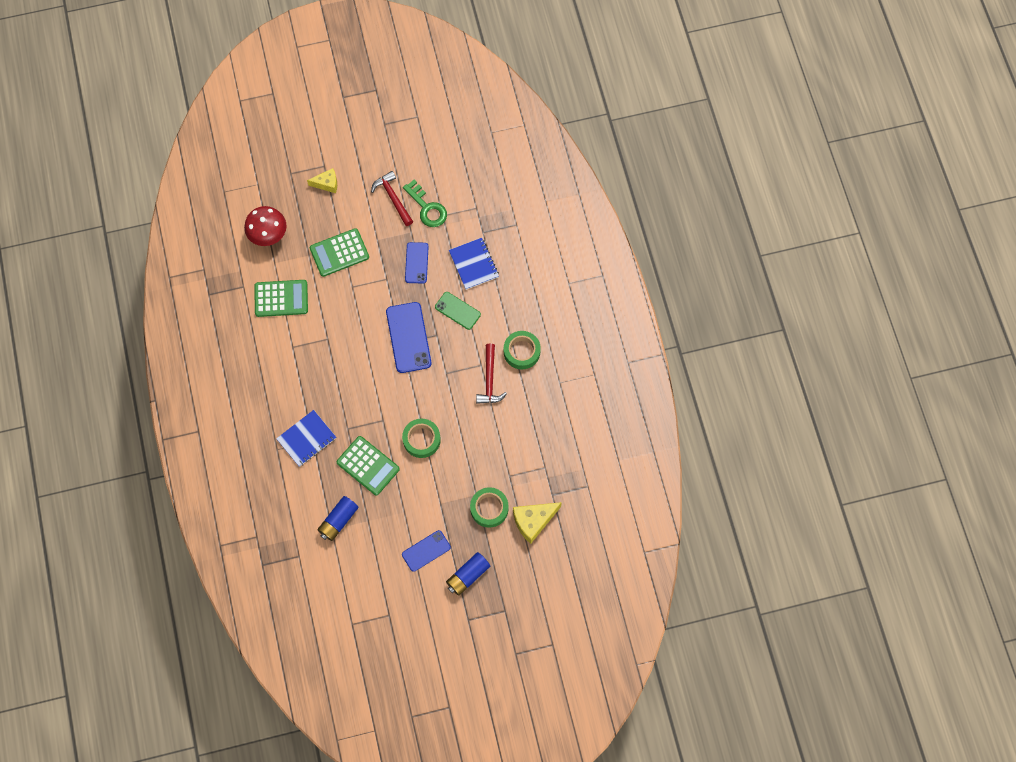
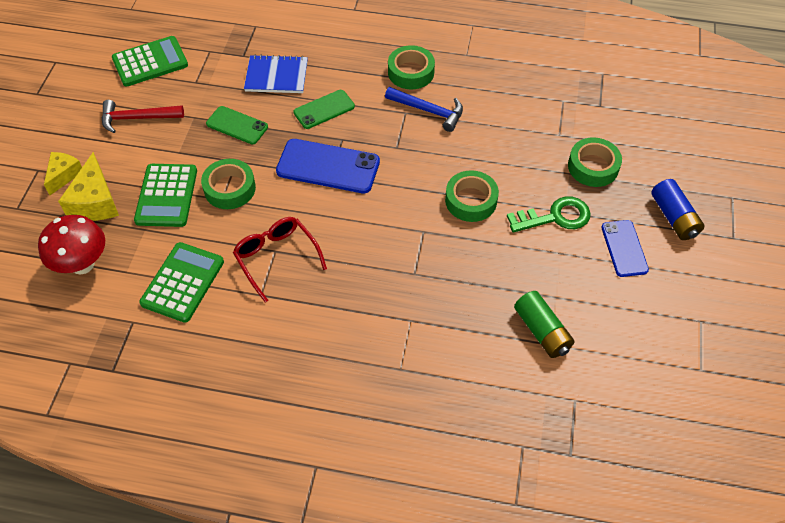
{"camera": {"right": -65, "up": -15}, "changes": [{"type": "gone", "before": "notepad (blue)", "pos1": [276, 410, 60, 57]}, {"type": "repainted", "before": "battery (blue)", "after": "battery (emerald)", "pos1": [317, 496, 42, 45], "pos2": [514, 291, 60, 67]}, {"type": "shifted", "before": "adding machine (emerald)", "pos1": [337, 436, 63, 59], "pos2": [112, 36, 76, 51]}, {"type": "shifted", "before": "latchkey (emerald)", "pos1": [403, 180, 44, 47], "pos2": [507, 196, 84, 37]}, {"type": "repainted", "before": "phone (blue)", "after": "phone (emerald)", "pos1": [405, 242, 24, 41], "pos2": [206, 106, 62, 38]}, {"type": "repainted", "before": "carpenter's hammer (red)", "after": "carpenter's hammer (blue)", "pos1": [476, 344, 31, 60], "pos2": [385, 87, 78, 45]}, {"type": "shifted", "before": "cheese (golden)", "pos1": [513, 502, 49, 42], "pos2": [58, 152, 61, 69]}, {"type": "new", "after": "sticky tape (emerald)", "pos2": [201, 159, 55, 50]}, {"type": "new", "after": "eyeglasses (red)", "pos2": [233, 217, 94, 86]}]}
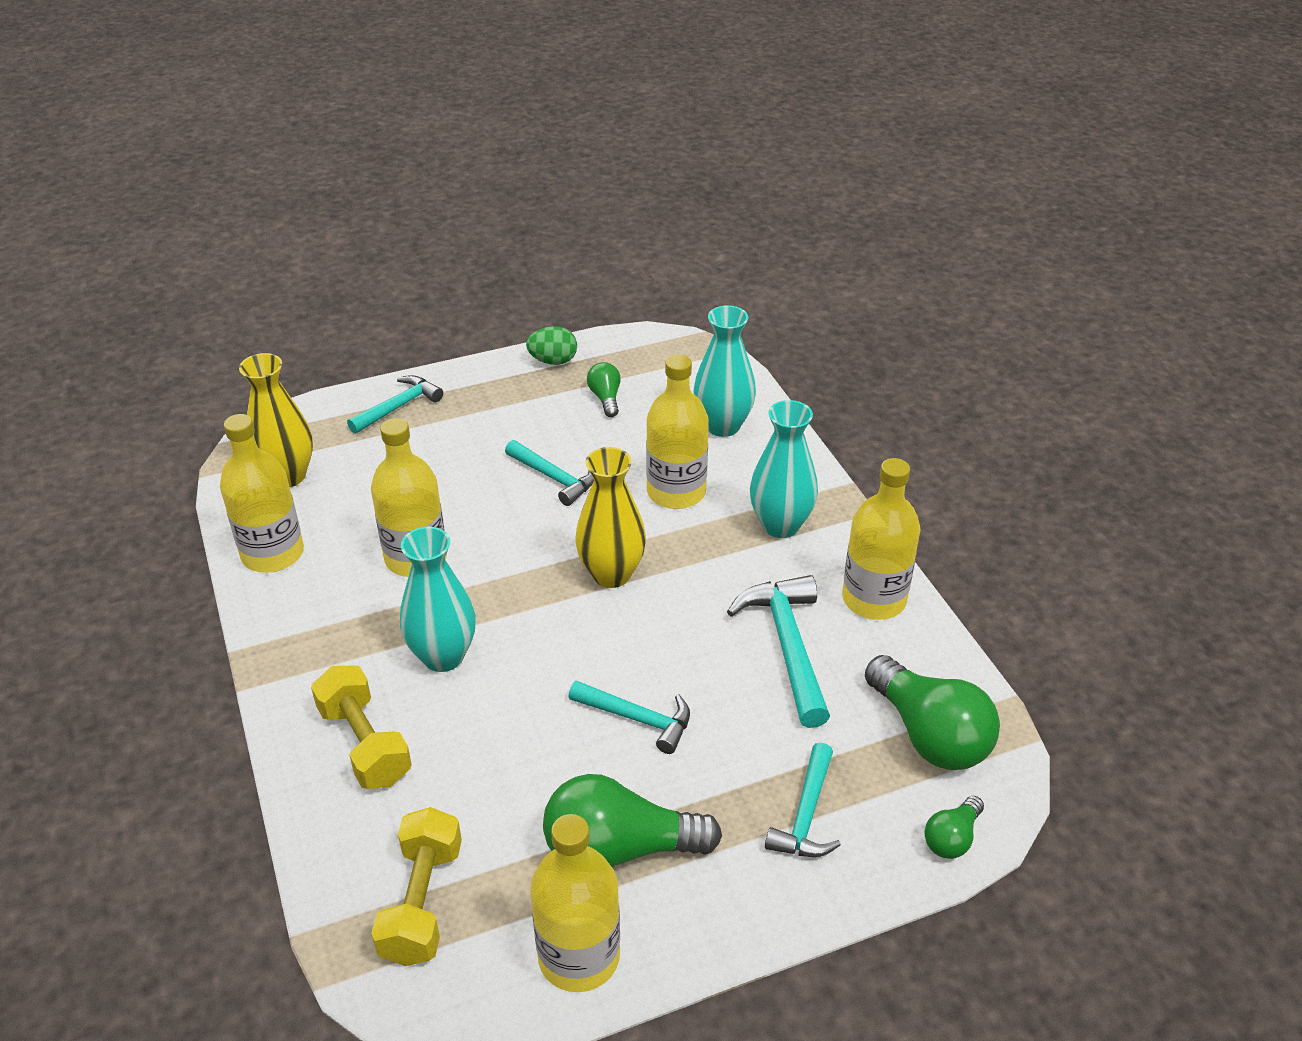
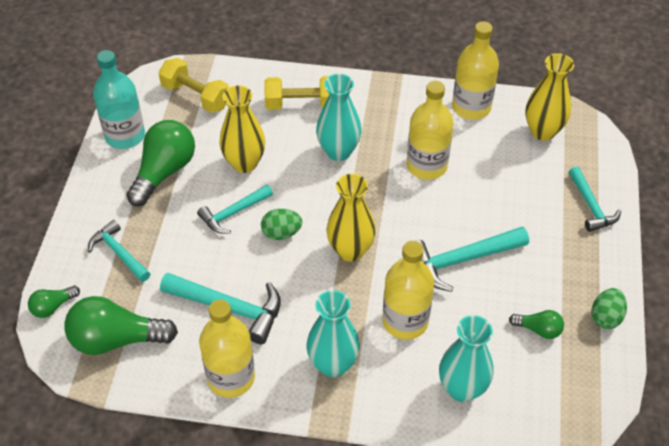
{"camera": {"right": 120, "up": 10}, "changes": [{"type": "scaled", "before": "carpenter's hammer (aqua)", "pos1": [505, 440, 89, 66], "pos2": [415, 227, 114, 65], "scale": 1.52}, {"type": "repainted", "before": "drink bottle (golden)", "after": "drink bottle (aqua)", "pos1": [530, 814, 90, 178], "pos2": [93, 50, 52, 99]}, {"type": "rotated", "before": "bulb (emerald)", "pos1": [925, 796, 59, 63], "pos2": [28, 286, 52, 32], "turn": -105}, {"type": "new", "after": "flower vase (golden)", "pos2": [220, 85, 45, 88]}, {"type": "new", "after": "egg (emerald)", "pos2": [261, 209, 41, 31]}]}
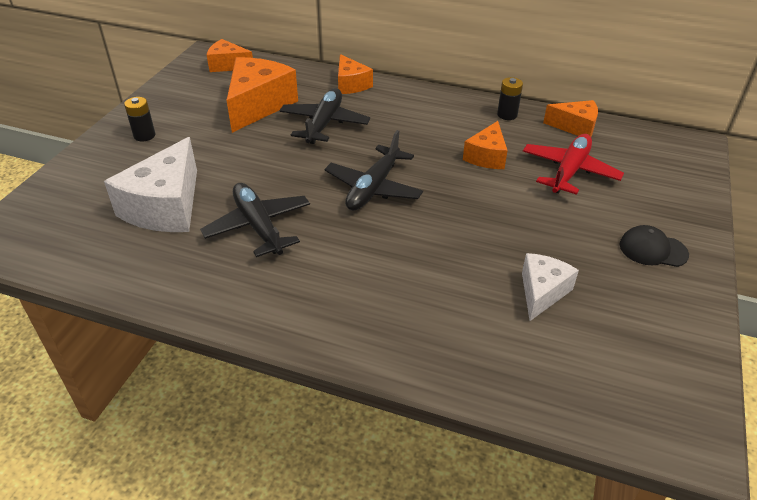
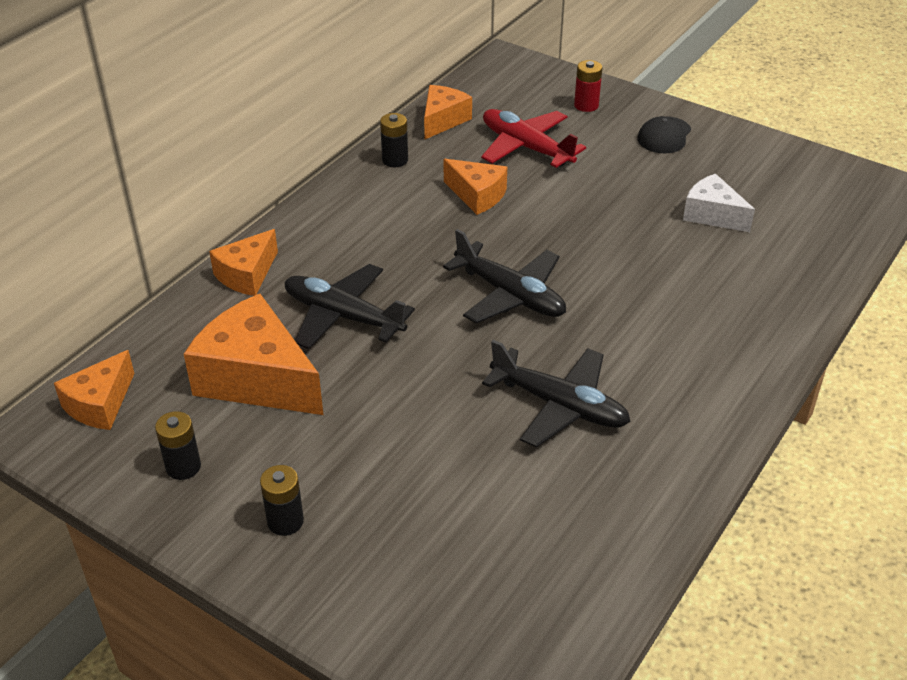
{"camera": {"right": -75, "up": 0}, "changes": [{"type": "gone", "before": "cheese (white)", "pos1": [104, 137, 93, 95]}, {"type": "rotated", "before": "aeroplane (jet-black)", "pos1": [200, 183, 110, 74], "pos2": [482, 340, 149, 107], "turn": -135}, {"type": "rotated", "before": "cheese (bright orange)", "pos1": [338, 54, 35, 40], "pos2": [209, 229, 69, 67], "turn": 135}, {"type": "new", "after": "battery (jet-black)", "pos2": [155, 411, 46, 69]}, {"type": "new", "after": "battery (red)", "pos2": [574, 60, 29, 52]}]}
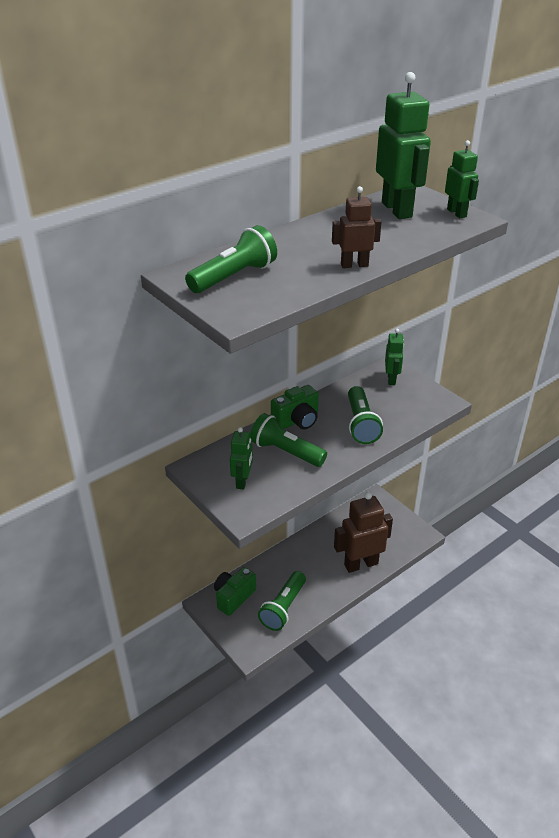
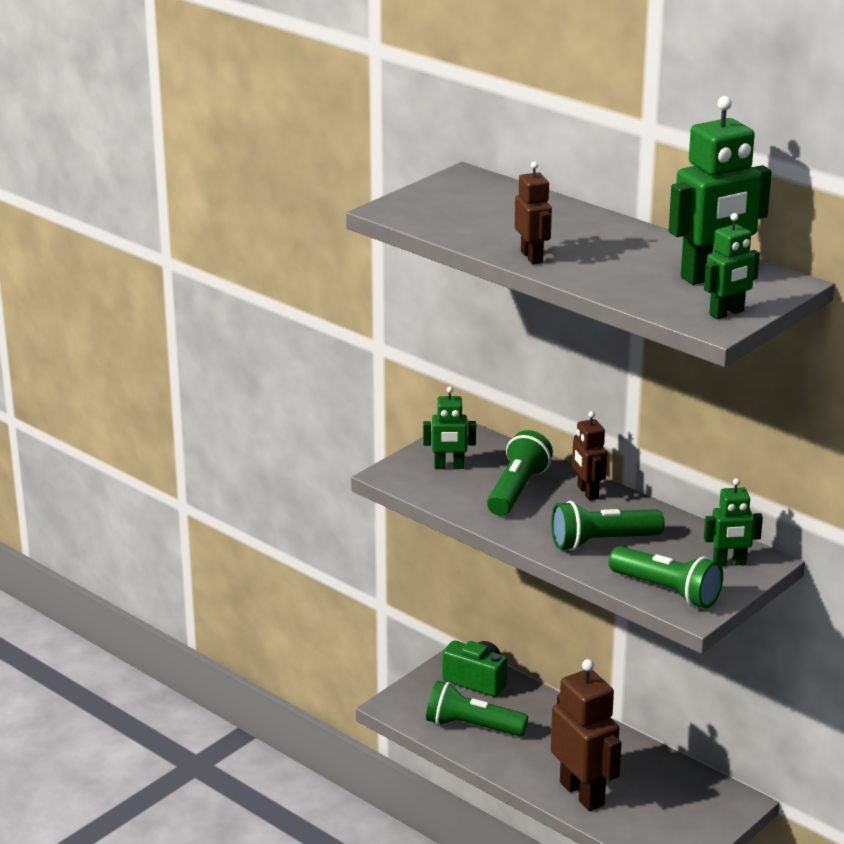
{"camera": {"right": 80, "up": -10}, "changes": [{"type": "shifted", "before": "pocket torch (emerald)", "pos1": [185, 225, 92, 68], "pos2": [609, 546, 114, 62]}, {"type": "swapped", "before": "compact camera (emerald)", "after": "toy robot (russet)", "pos1": [271, 385, 48, 44], "pos2": [572, 411, 35, 90]}]}
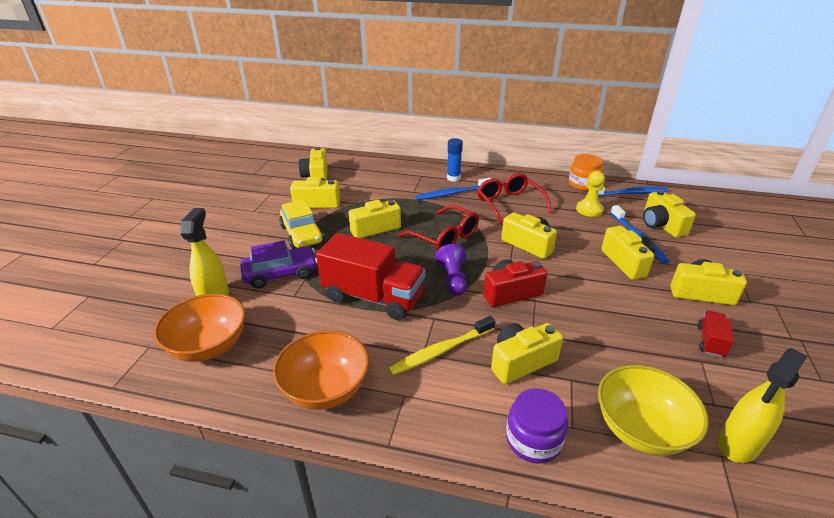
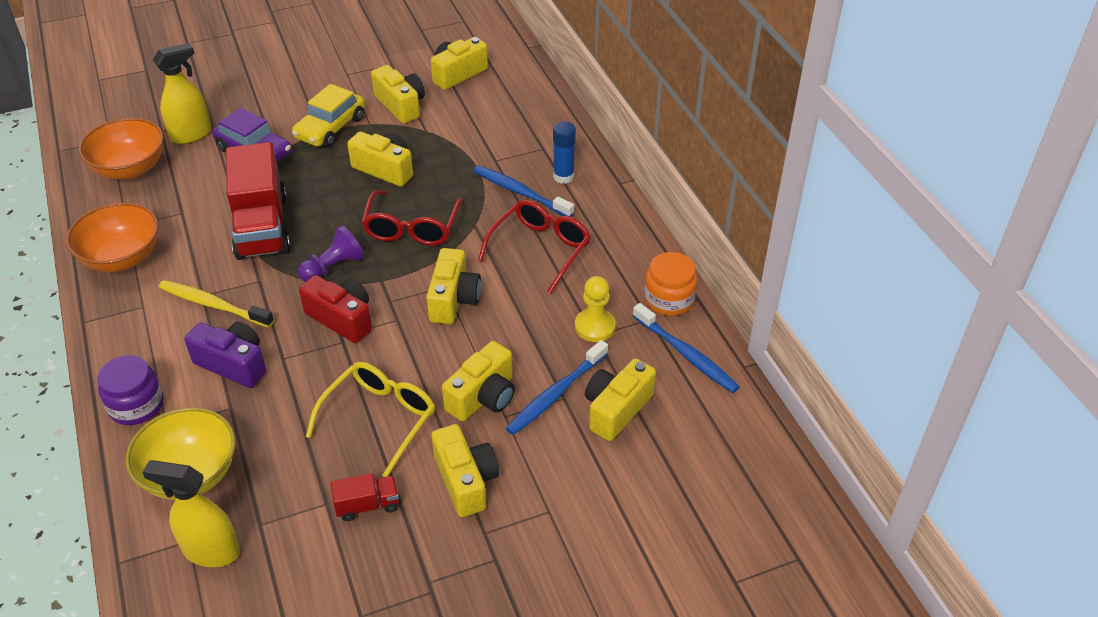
{"camera": {"right": 55, "up": 10}, "changes": [{"type": "repainted", "before": "compact camera (golden)", "after": "compact camera (violet)", "pos1": [491, 323, 72, 61], "pos2": [184, 322, 82, 66]}, {"type": "new", "after": "eyeglasses (golden)", "pos2": [306, 362, 129, 115]}]}
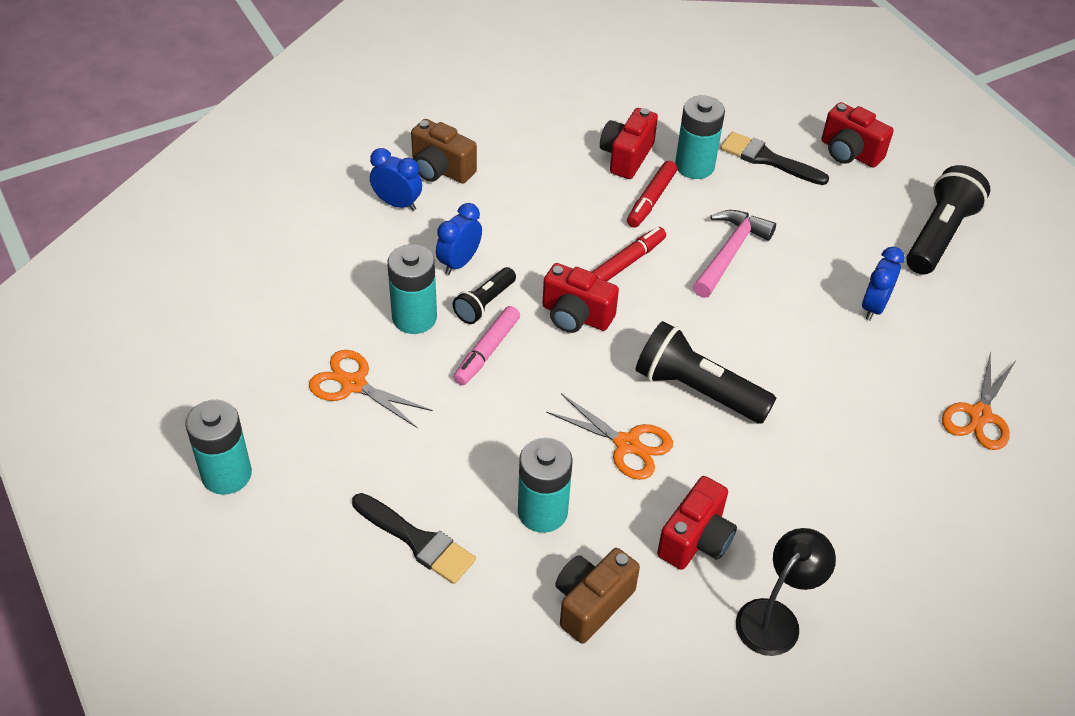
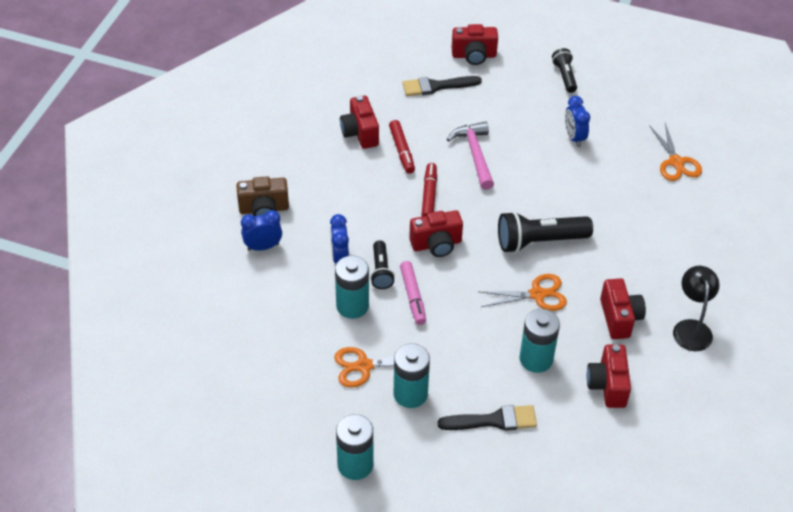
{"camera": {"right": -40, "up": 0}, "changes": [{"type": "repainted", "before": "compact camera (russet)", "after": "compact camera (red)", "pos1": [555, 548, 85, 96], "pos2": [587, 345, 44, 63]}, {"type": "shifted", "before": "battery (aqua)", "pos1": [675, 96, 50, 83], "pos2": [393, 343, 37, 65]}, {"type": "scaled", "before": "pocket torch (jet-black)", "pos1": [906, 165, 84, 110], "pos2": [552, 48, 25, 45], "scale": 0.57}]}
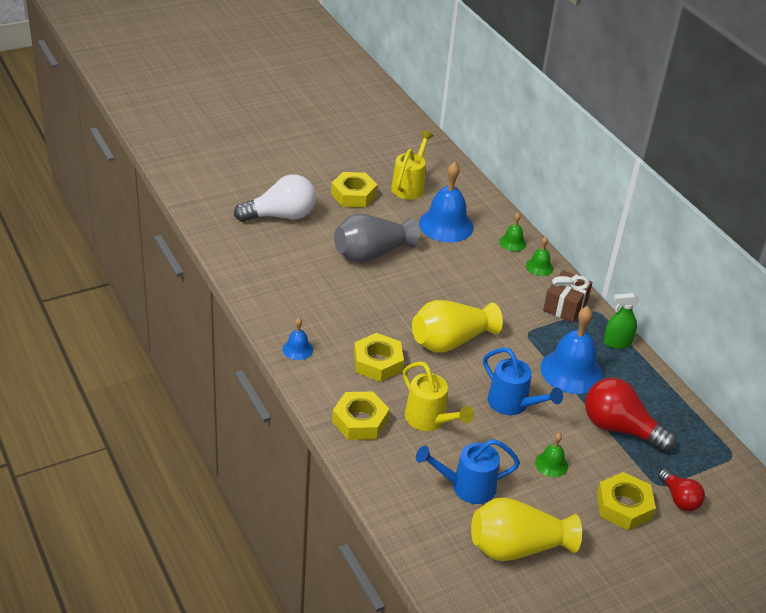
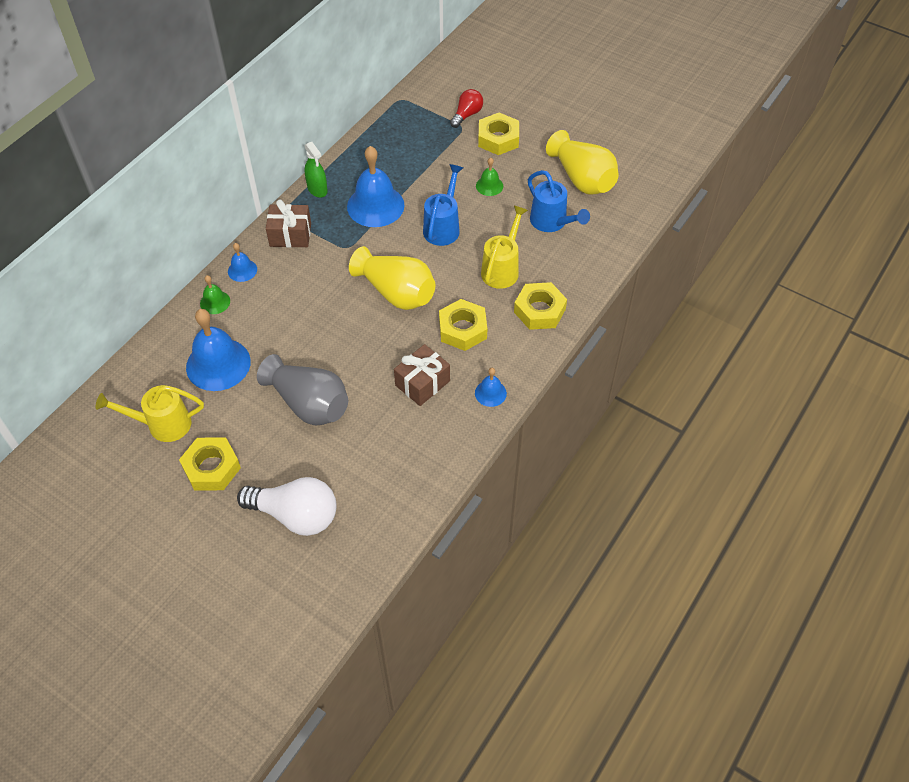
{"camera": {"right": -115, "up": 15}, "changes": [{"type": "rotated", "before": "bulb (white)", "pos1": [234, 174, 82, 48], "pos2": [237, 477, 100, 59], "turn": 150}, {"type": "repainted", "before": "bell (emerald)", "after": "bell (blue)", "pos1": [526, 237, 28, 39], "pos2": [228, 243, 29, 39]}, {"type": "gone", "before": "bulb (red)", "pos1": [585, 378, 91, 74]}, {"type": "new", "after": "wrapped gift (russet)", "pos2": [394, 344, 56, 62]}]}
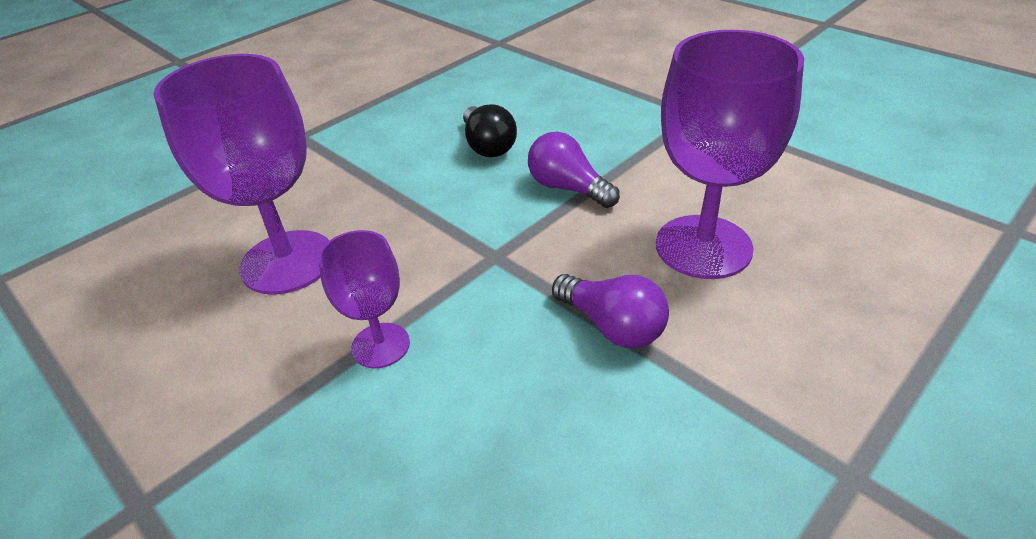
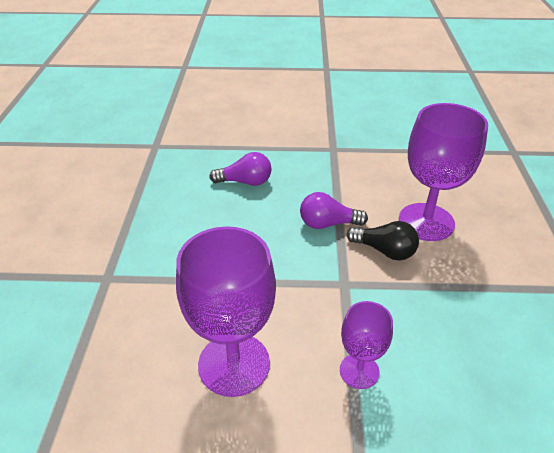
{"camera": {"right": -45, "up": 0}, "changes": [{"type": "shifted", "before": "bulb (jet-black)", "pos1": [463, 104, 54, 53], "pos2": [347, 221, 72, 40]}, {"type": "shifted", "before": "bulb (violet)", "pos1": [552, 274, 117, 74], "pos2": [209, 152, 63, 34]}]}
